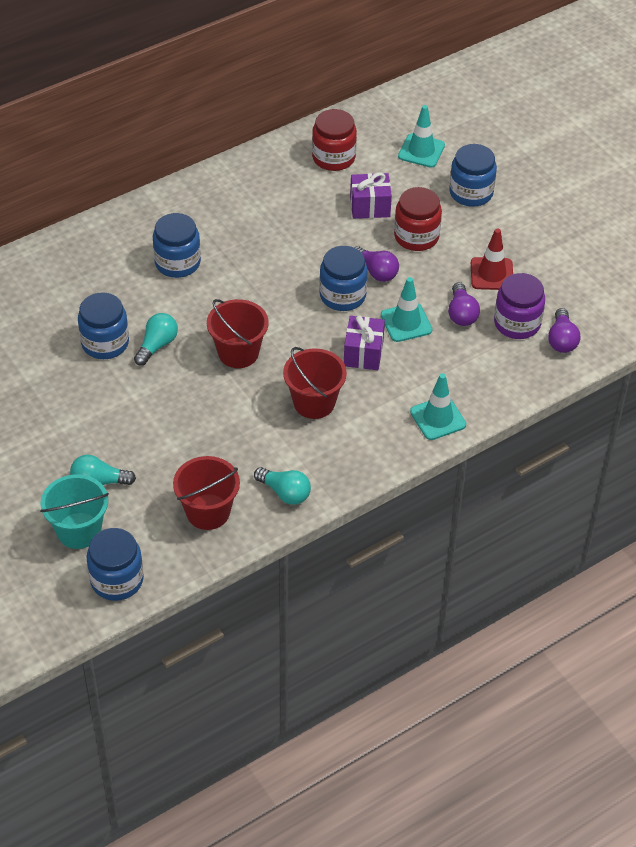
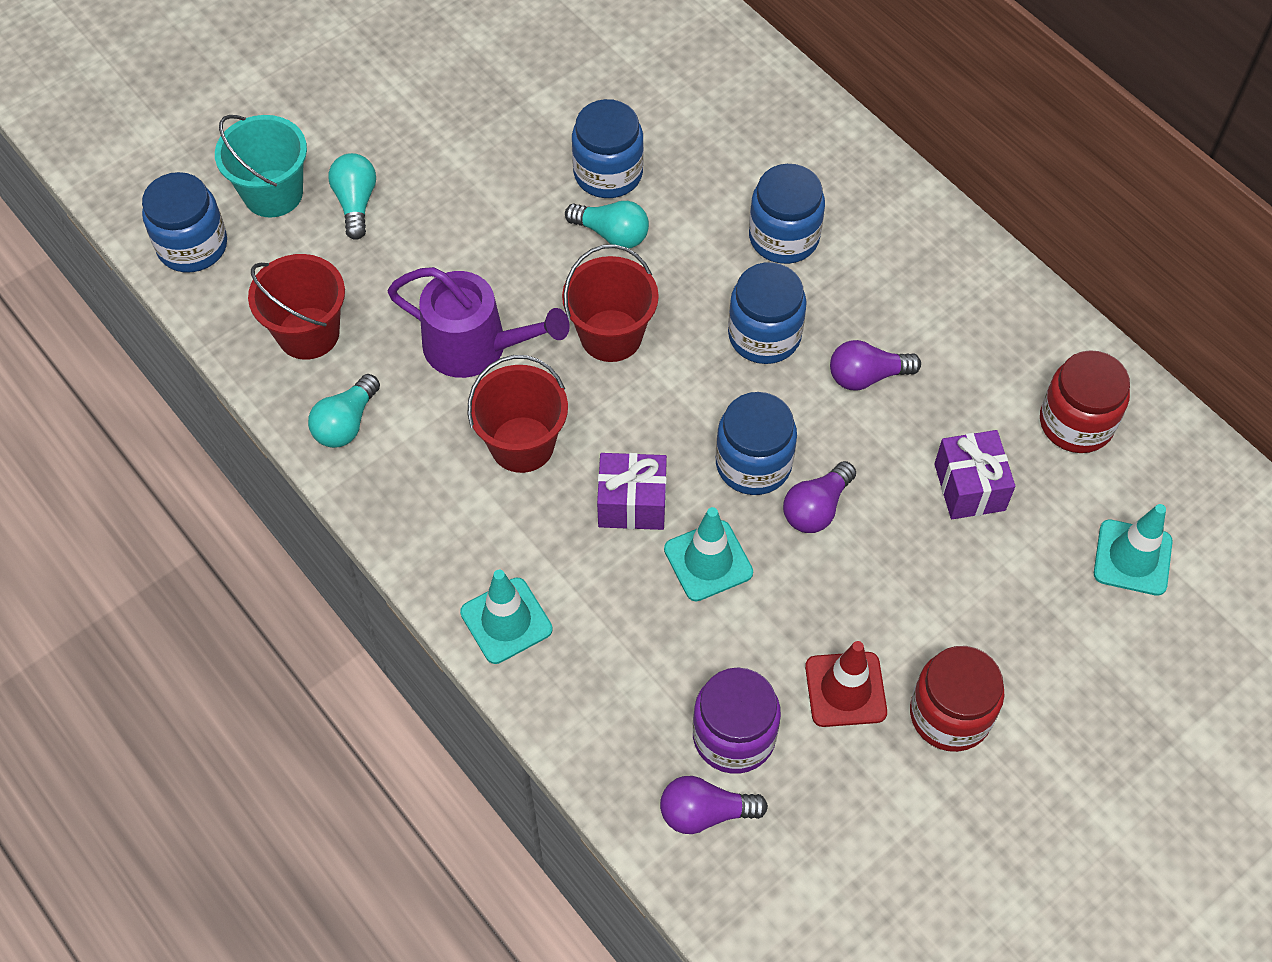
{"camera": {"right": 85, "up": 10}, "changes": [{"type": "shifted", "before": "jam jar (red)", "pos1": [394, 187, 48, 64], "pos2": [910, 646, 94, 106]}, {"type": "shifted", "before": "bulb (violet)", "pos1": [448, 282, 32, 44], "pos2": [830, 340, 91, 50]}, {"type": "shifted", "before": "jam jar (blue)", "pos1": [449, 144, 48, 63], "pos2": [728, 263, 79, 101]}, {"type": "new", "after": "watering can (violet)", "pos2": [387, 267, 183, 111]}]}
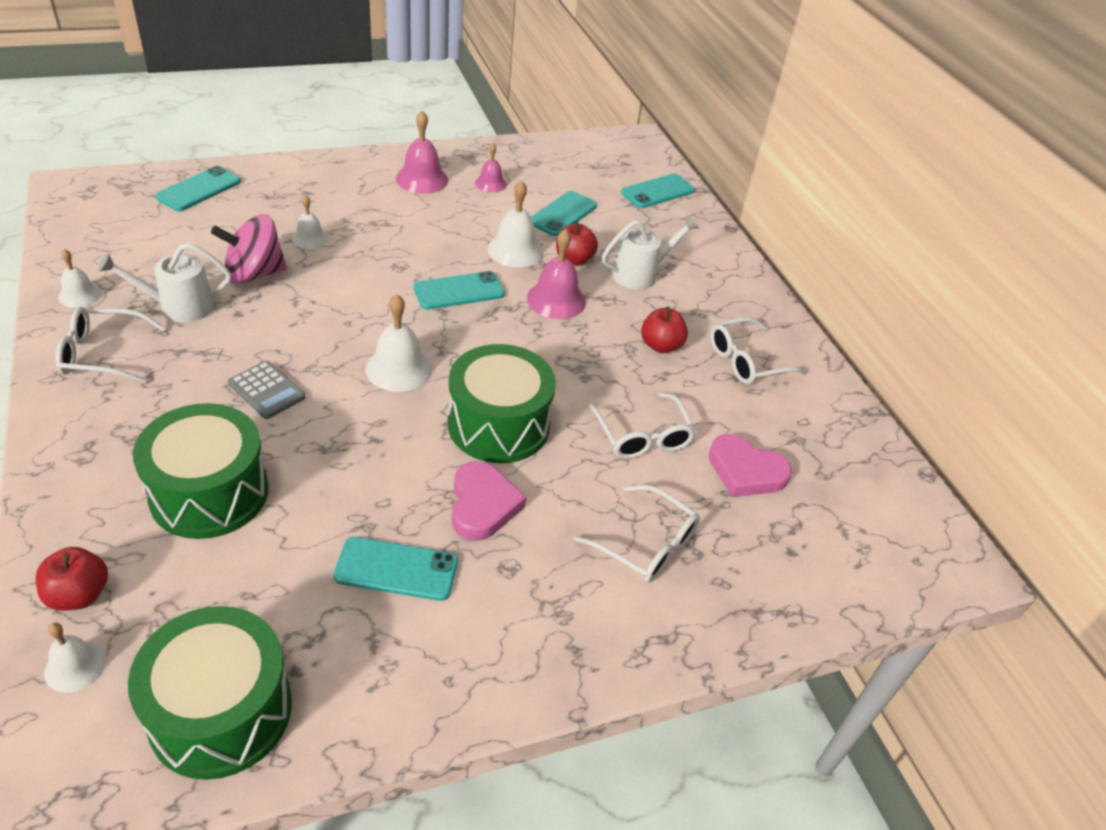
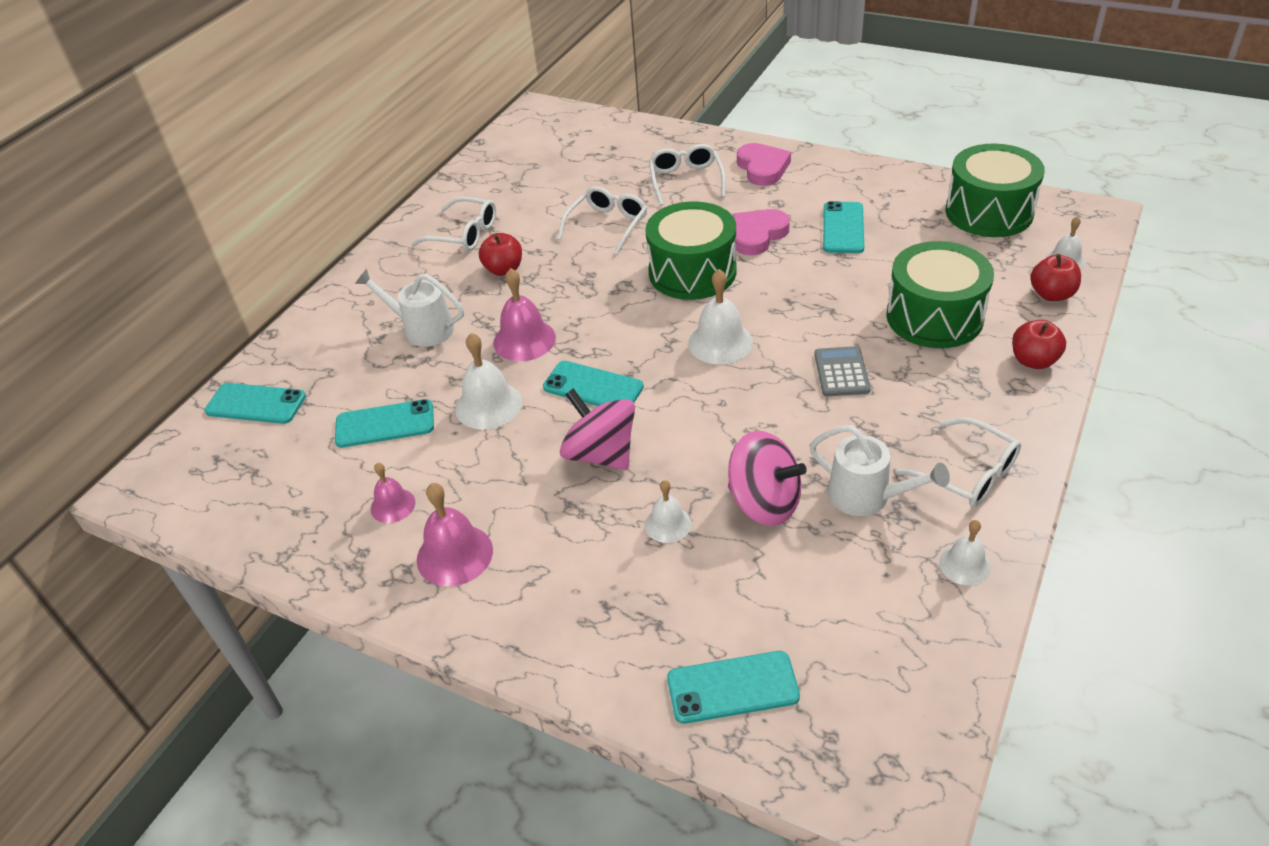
{"camera": {"right": -125, "up": 0}, "changes": [{"type": "rotated", "before": "phone (aqua)", "pos1": [333, 537, 125, 64], "pos2": [823, 201, 41, 52], "turn": 45}, {"type": "shifted", "before": "apple (red)", "pos1": [556, 222, 42, 44], "pos2": [1012, 320, 54, 49]}, {"type": "shifted", "before": "heart (rosy)", "pos1": [709, 434, 83, 63], "pos2": [737, 143, 54, 43]}, {"type": "new", "after": "spinning top (rosy)", "pos2": [560, 388, 75, 82]}]}
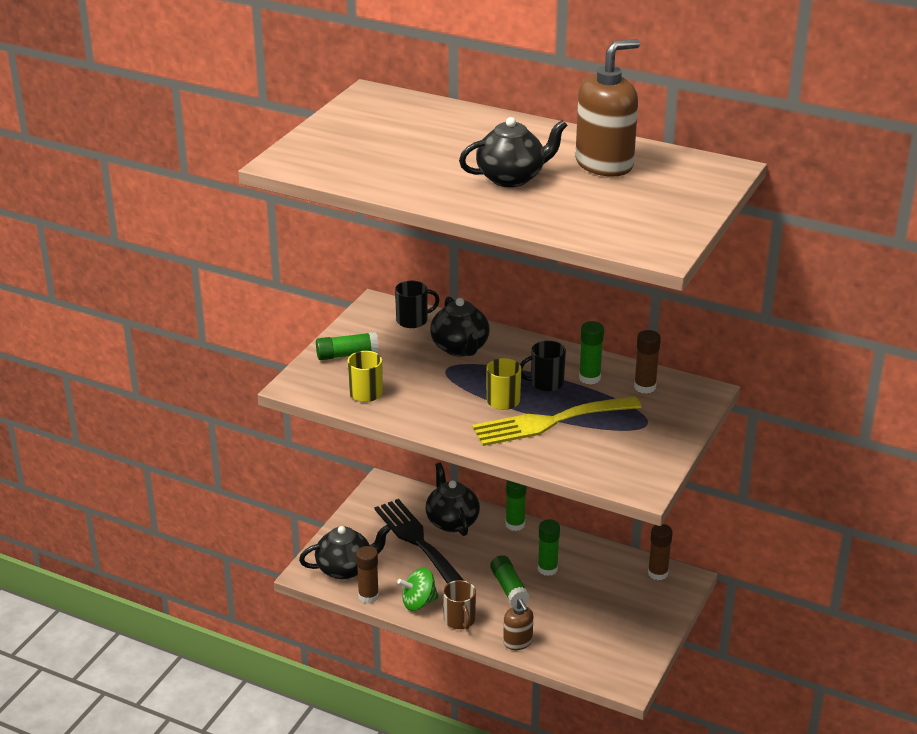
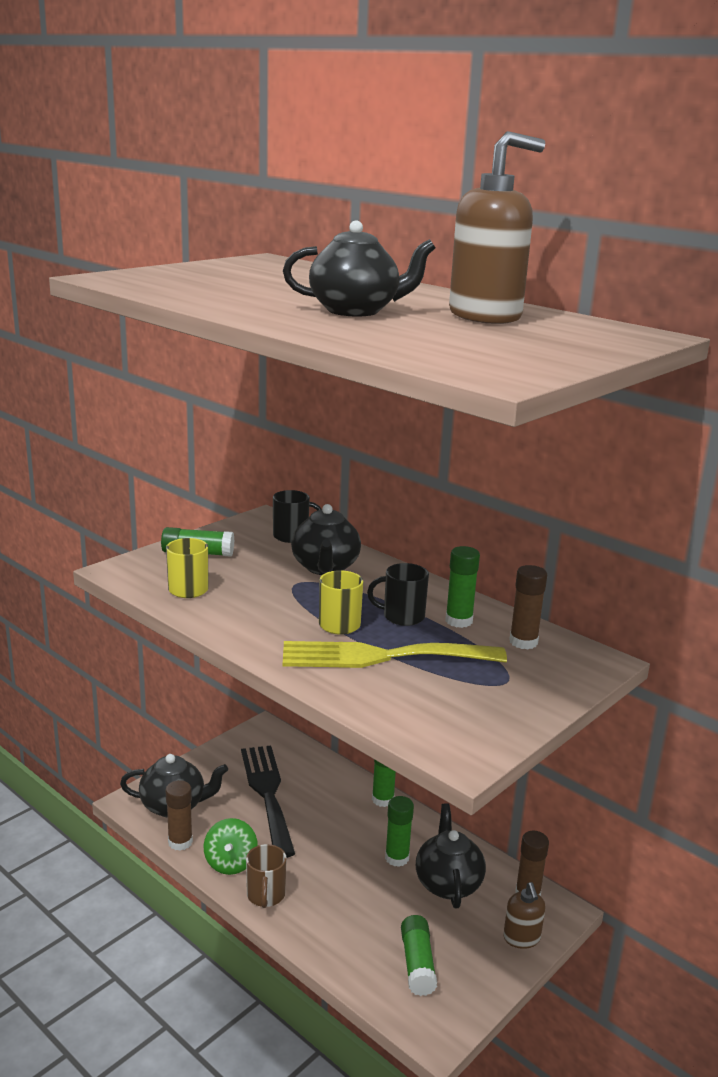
{"camera": {"right": 15, "up": -10}, "changes": [{"type": "rotated", "before": "spinning top (emerald)", "pos1": [397, 568, 42, 43], "pos2": [204, 818, 54, 57], "turn": -90}, {"type": "shifted", "before": "tea pot (jet-black)", "pos1": [426, 463, 54, 73], "pos2": [416, 803, 70, 106]}, {"type": "shifted", "before": "stick of glue (emerald)", "pos1": [490, 555, 39, 51], "pos2": [401, 915, 36, 81]}, {"type": "shifted", "before": "pump bottle (russet)", "pos1": [503, 599, 30, 51], "pos2": [503, 882, 42, 67]}]}
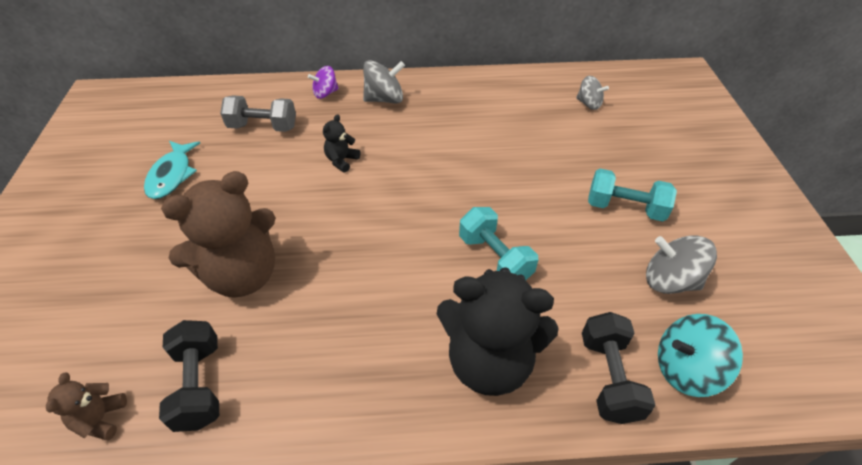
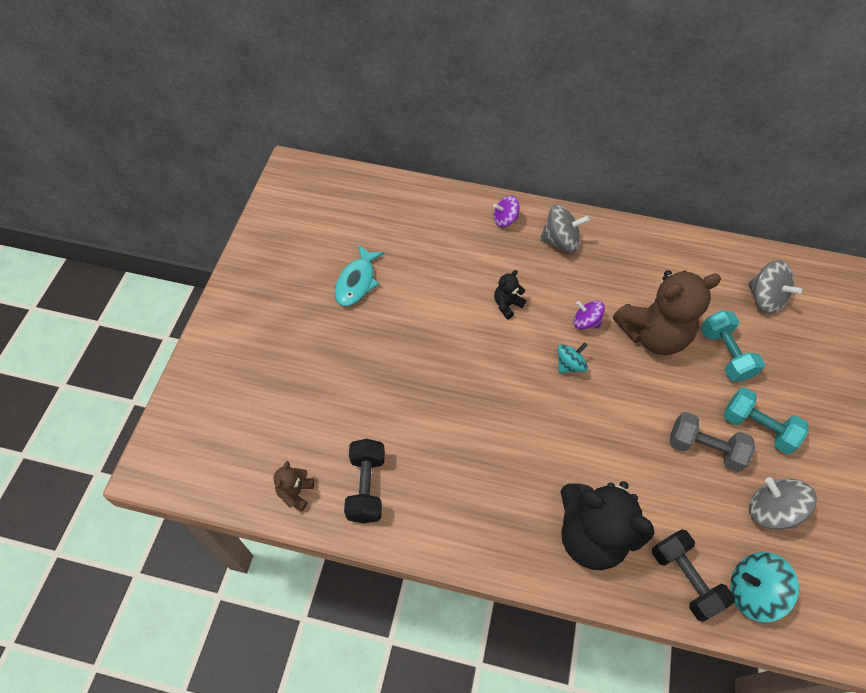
{"camera": {"right": 15, "up": 10}, "changes": [{"type": "shifted", "before": "stuffed bear (russet)", "pos1": [161, 171, 115, 127], "pos2": [613, 270, 108, 85]}, {"type": "shifted", "before": "free weight (gray)", "pos1": [220, 96, 76, 36], "pos2": [670, 412, 85, 60]}, {"type": "shifted", "before": "free weight (aqua)", "pos1": [459, 207, 79, 73], "pos2": [701, 310, 64, 72]}, {"type": "scaled", "before": "spinning top (gray)", "pos1": [576, 76, 33, 34], "pos2": [748, 260, 54, 54], "scale": 1.52}, {"type": "rotated", "before": "free weight (jet-black)", "pos1": [582, 312, 73, 112], "pos2": [652, 529, 83, 93], "turn": -45}, {"type": "new", "after": "spinning top (aqua)", "pos2": [558, 342, 30, 31]}, {"type": "new", "after": "spinning top (violet)", "pos2": [573, 300, 32, 29]}]}
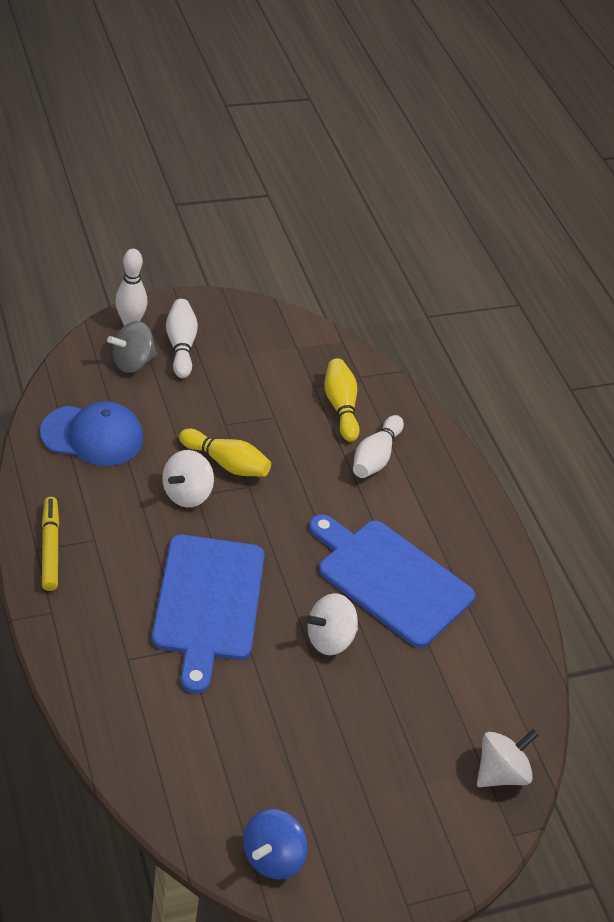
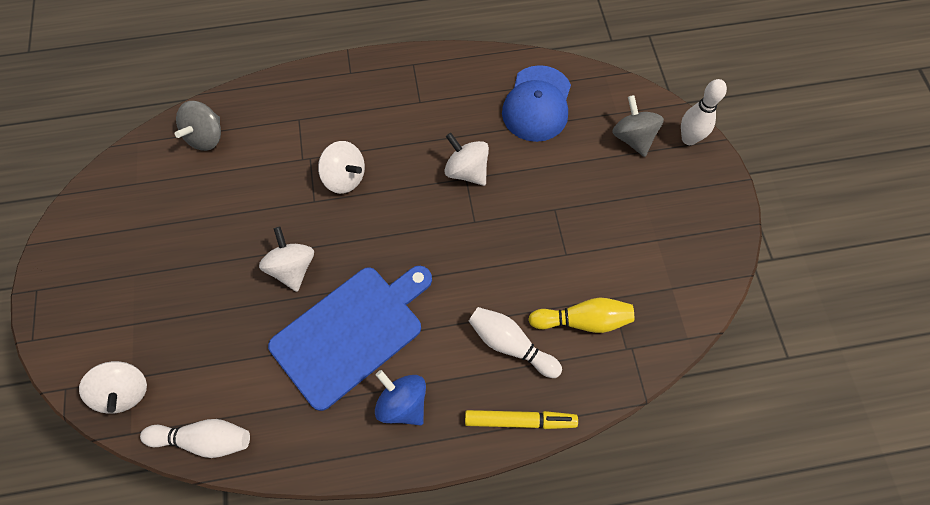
{"camera": {"right": 105, "up": 20}, "changes": [{"type": "shifted", "before": "marker pen (golden)", "pos1": [42, 497, 17, 94], "pos2": [465, 410, 113, 19]}, {"type": "swapped", "before": "cutting board (blue)", "after": "spinning top (white)", "pos1": [152, 535, 113, 158], "pos2": [318, 141, 47, 53]}, {"type": "shifted", "before": "bowling pin (white)", "pos1": [166, 299, 32, 79], "pos2": [140, 419, 110, 39]}, {"type": "gone", "before": "bowling pin (golden)", "pos1": [179, 429, 92, 48]}, {"type": "shifted", "before": "spinning top (blue)", "pos1": [244, 809, 63, 71], "pos2": [375, 370, 51, 56]}, {"type": "new", "after": "spinning top (gray)", "pos2": [175, 101, 46, 50]}]}
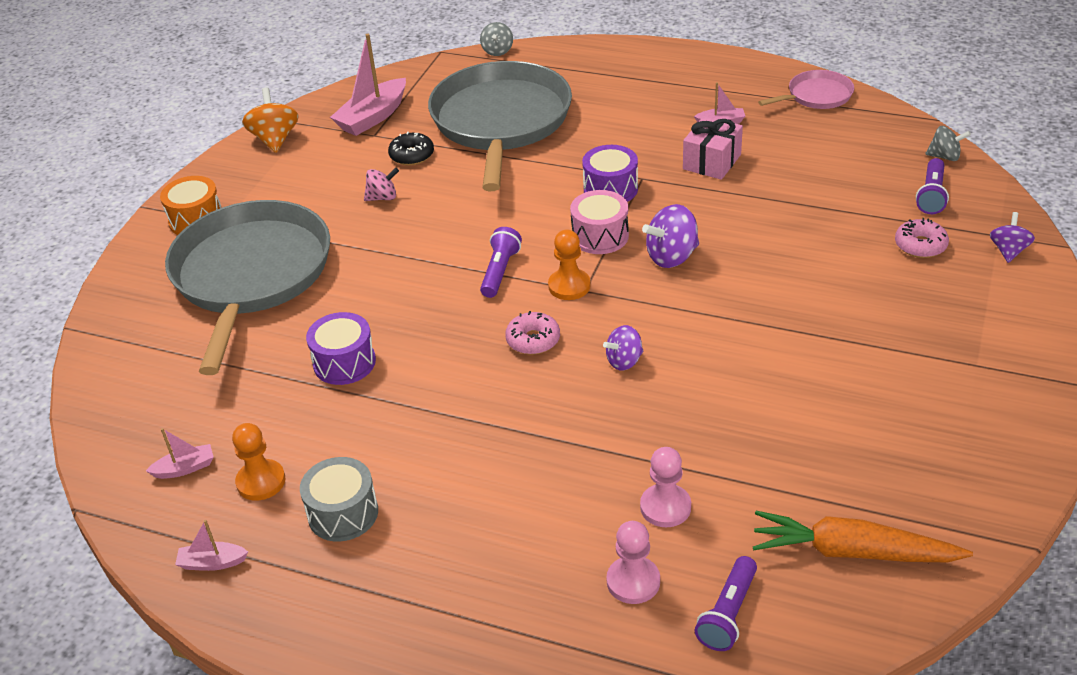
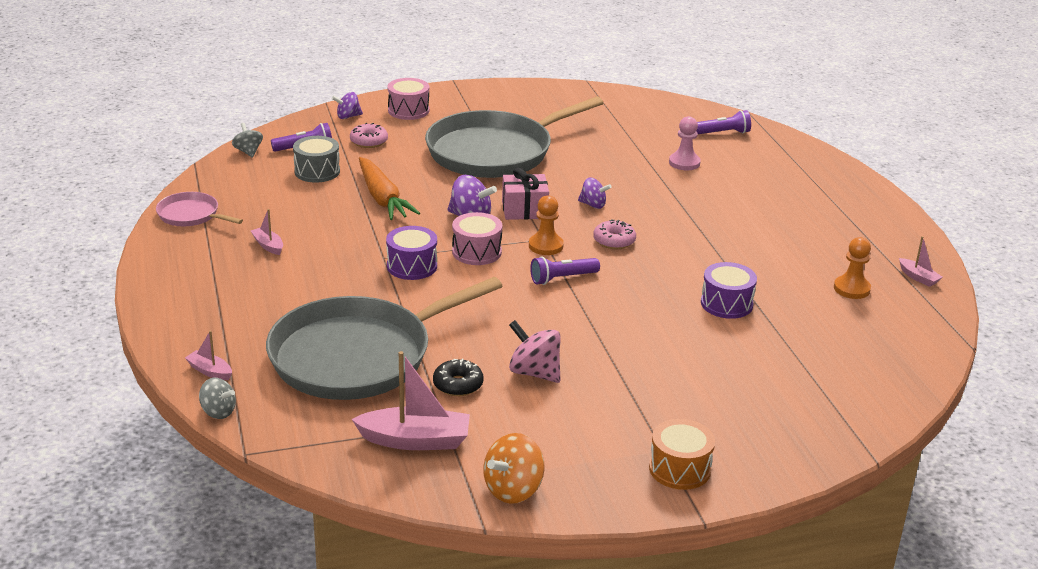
{"camera": {"right": -130, "up": -10}, "changes": [{"type": "shifted", "before": "boat (rosy)", "pos1": [146, 428, 68, 51], "pos2": [185, 331, 47, 49]}, {"type": "shifted", "before": "skillet (gray)", "pos1": [165, 200, 165, 175], "pos2": [425, 97, 178, 81]}, {"type": "shifted", "before": "snare drum (gray)", "pos1": [300, 457, 78, 85], "pos2": [293, 136, 47, 47]}, {"type": "scaled", "before": "spinning top (rosy)", "pos1": [364, 168, 35, 33], "pos2": [509, 320, 52, 63], "scale": 1.54}, {"type": "rotated", "before": "spinning top (gray)", "pos1": [480, 22, 33, 34], "pos2": [199, 378, 37, 41], "turn": 60}, {"type": "gone", "before": "chess pawn (rosy)", "pos1": [607, 521, 53, 83]}, {"type": "shifted", "before": "wrapped gift (rosy)", "pos1": [683, 116, 60, 64], "pos2": [502, 168, 47, 52]}, {"type": "shifted", "before": "carrot (bright orange)", "pos1": [753, 511, 220, 51], "pos2": [359, 157, 61, 63]}, {"type": "new", "after": "snare drum (rosy)", "pos2": [387, 78, 43, 42]}]}
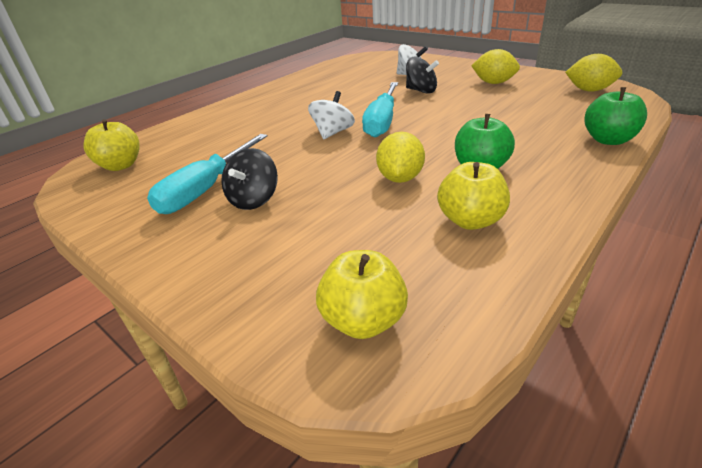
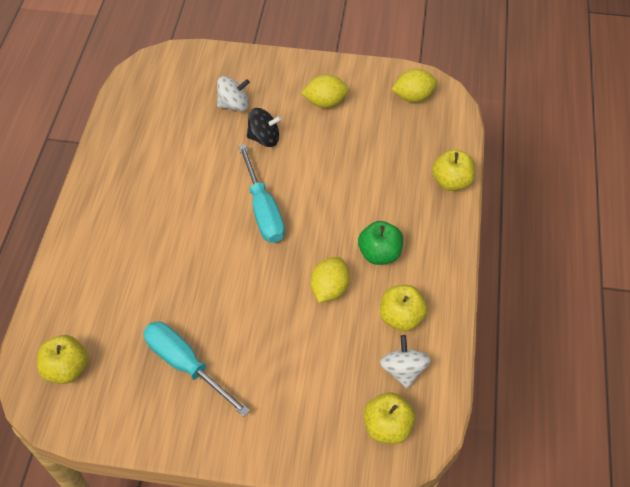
{"camera": {"right": -35, "up": 20}, "changes": [{"type": "rotated", "before": "flat screwdriver (aqua)", "pos1": [147, 134, 120, 80], "pos2": [143, 322, 107, 95], "turn": 135}, {"type": "gone", "before": "spinning top (jet-black)", "pos1": [221, 148, 57, 62]}, {"type": "shifted", "before": "spinning top (white)", "pos1": [308, 91, 47, 48], "pos2": [380, 335, 51, 54]}, {"type": "rotated", "before": "toy lemon (golden)", "pos1": [376, 132, 49, 51], "pos2": [310, 257, 40, 46], "turn": 45}, {"type": "repainted", "before": "apple (emerald)", "after": "apple (golden)", "pos1": [584, 87, 63, 58], "pos2": [432, 149, 43, 42]}]}
